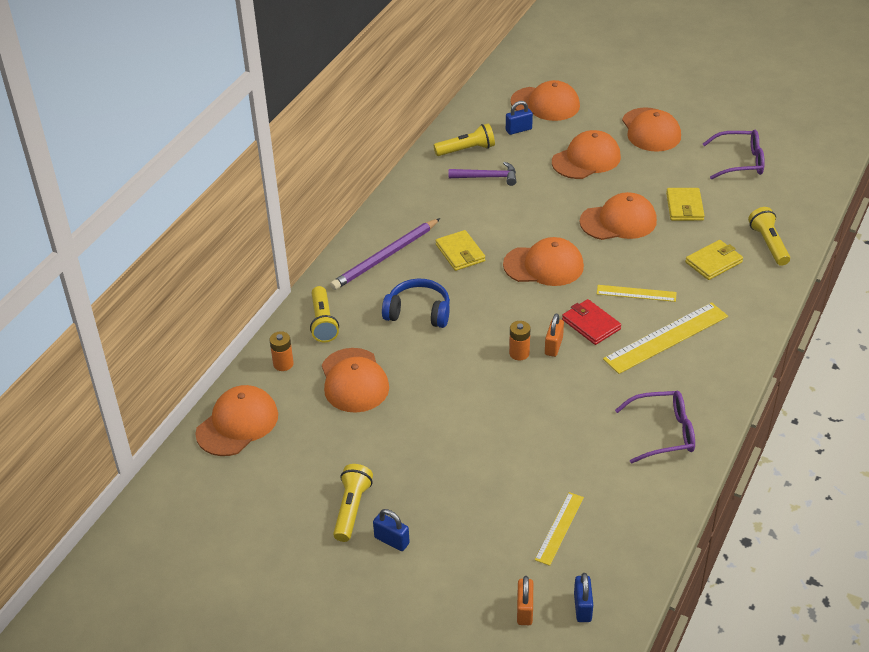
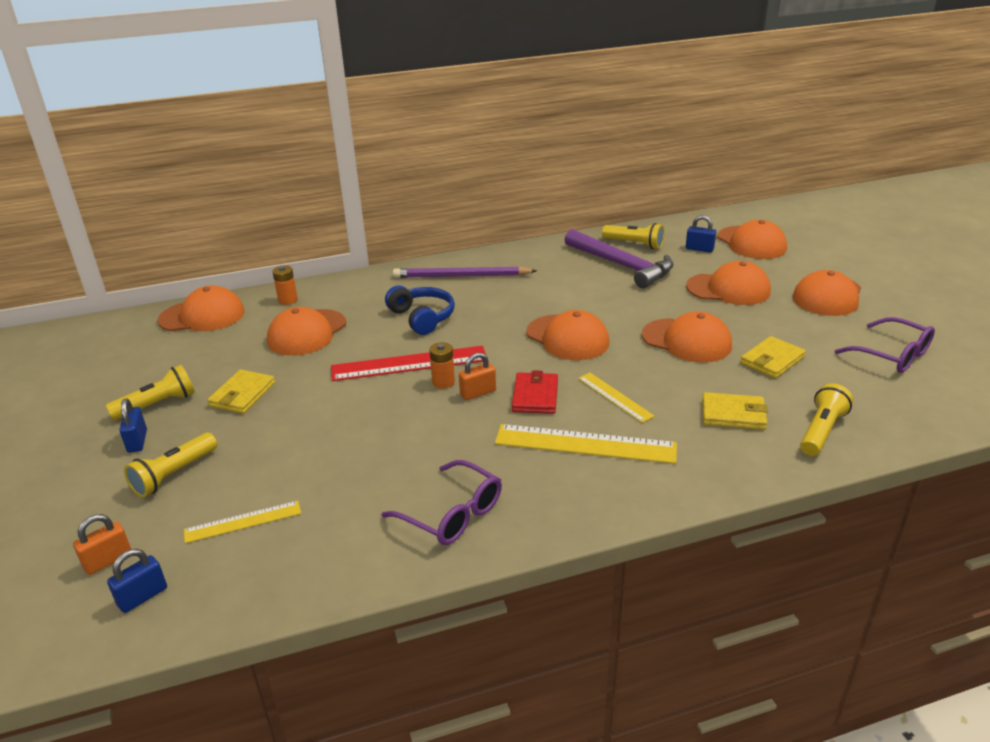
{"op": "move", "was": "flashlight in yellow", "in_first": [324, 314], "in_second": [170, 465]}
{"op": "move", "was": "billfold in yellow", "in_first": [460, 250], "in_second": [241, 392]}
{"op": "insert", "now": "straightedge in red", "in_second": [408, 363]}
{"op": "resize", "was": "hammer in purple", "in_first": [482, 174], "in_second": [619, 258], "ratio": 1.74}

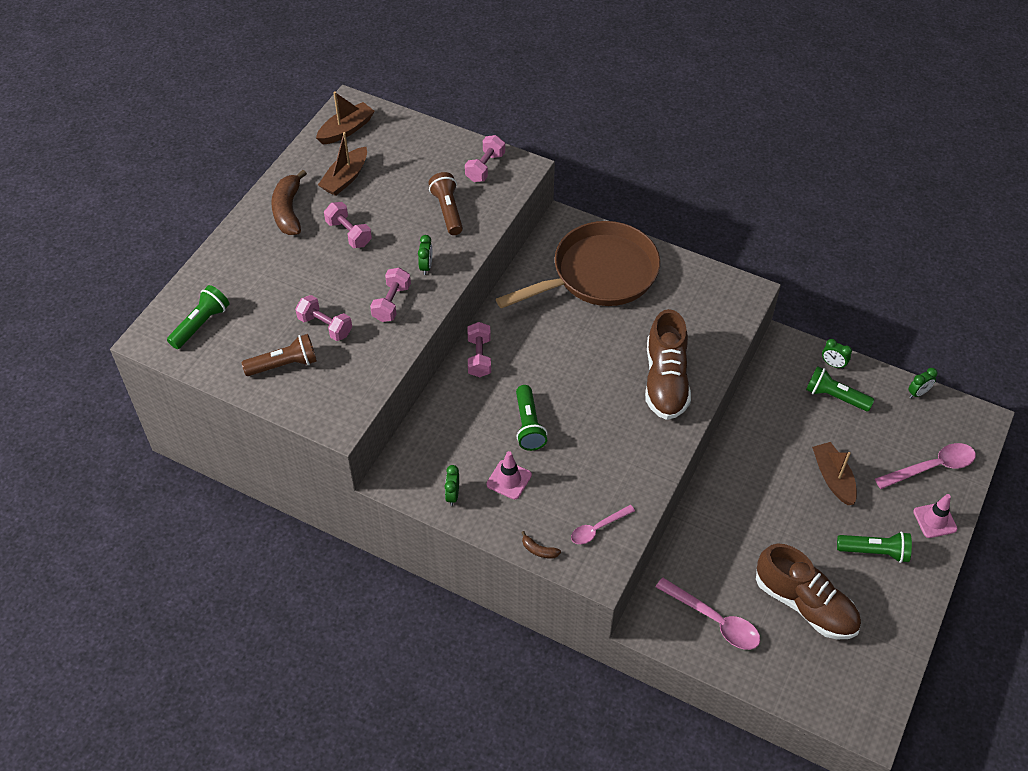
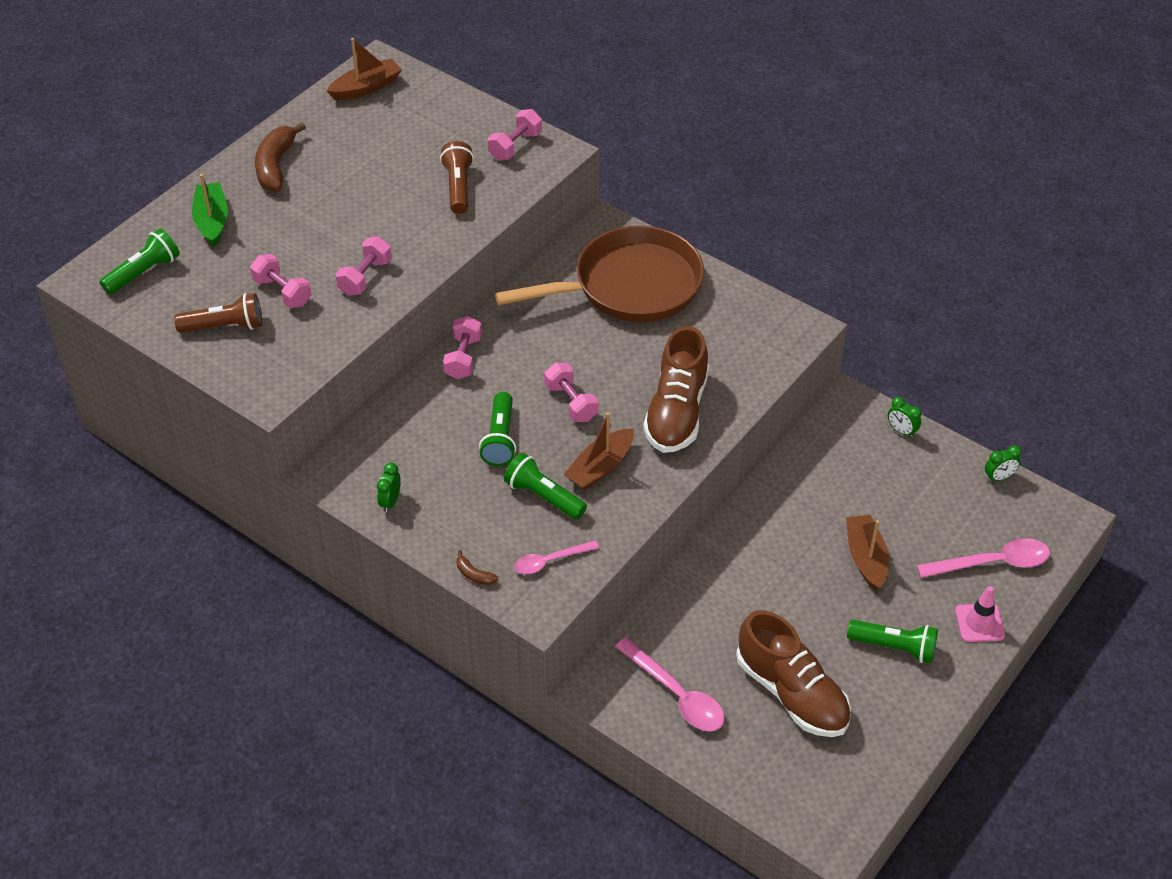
{"op": "insert", "now": "sailboat in leaf-green", "in_second": [210, 210]}
{"op": "move", "was": "flashlight in leaf-green", "in_first": [840, 388], "in_second": [545, 486]}
{"op": "move", "was": "dumbbell in pink", "in_first": [348, 225], "in_second": [571, 392]}
{"op": "move", "was": "sailboat in brown", "in_first": [342, 164], "in_second": [598, 451]}
{"op": "delete", "was": "alarm clock in leaf-green", "in_first": [425, 255]}
{"op": "delete", "was": "traffic cone in pink", "in_first": [509, 475]}

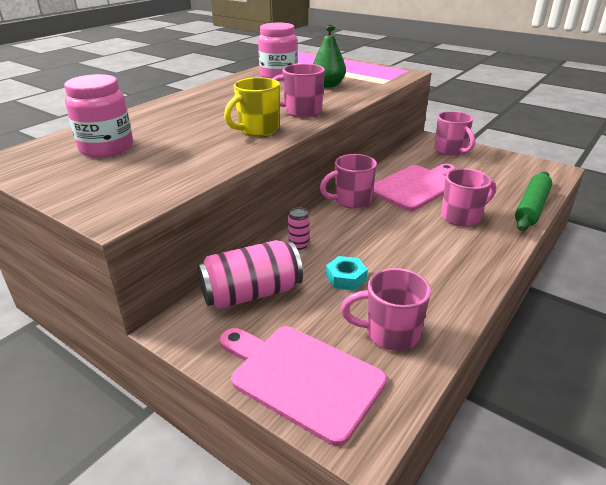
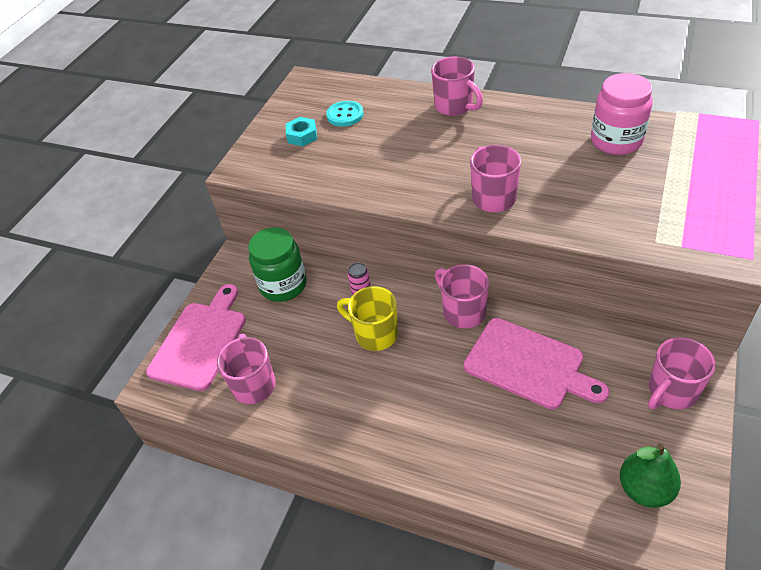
{"op": "replace", "was": "tin in pink", "now": "jam jar in leaf-green", "in_first": [250, 274], "in_second": [277, 264]}
{"op": "move", "was": "hexagon nut in teal", "in_first": [346, 273], "in_second": [301, 131]}
{"op": "replace", "was": "jam jar in pink", "now": "button in teal", "in_first": [98, 115], "in_second": [345, 114]}
{"op": "move", "was": "mug in yellow", "in_first": [252, 106], "in_second": [367, 318]}
{"op": "move", "was": "mug in pink", "in_first": [468, 197], "in_second": [457, 86]}
{"op": "move", "was": "pear in leaf-green", "in_first": [329, 55], "in_second": [650, 475]}
{"op": "delete", "was": "pastry roller in leaf-green", "in_first": [533, 201]}

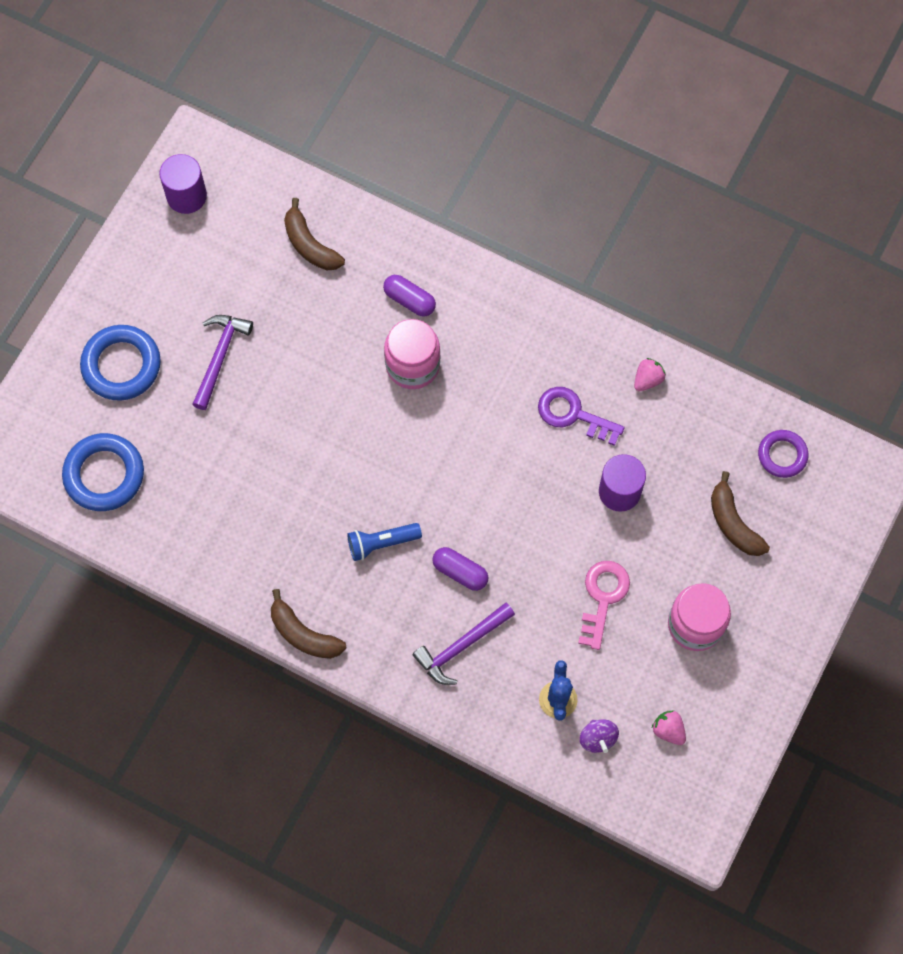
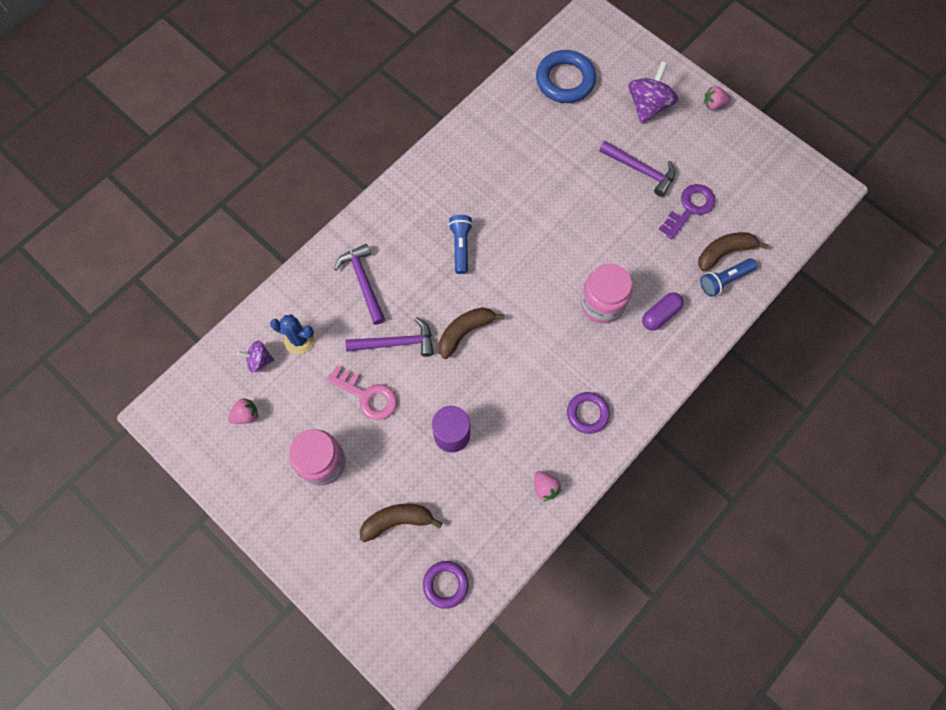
{"op": "insert", "now": "hammer in purple", "in_second": [389, 337]}
{"op": "move", "was": "banana in brown", "in_first": [308, 624], "in_second": [471, 333]}
{"op": "insert", "now": "hoop in purple", "in_second": [588, 413]}
{"op": "replace", "was": "hoop in blue", "now": "spinning top in purple", "in_first": [120, 363], "in_second": [653, 92]}
{"op": "move", "was": "door key in purple", "in_first": [581, 416], "in_second": [687, 212]}
{"op": "insert", "now": "flashlight in blue", "in_second": [728, 277]}
{"op": "insert", "now": "toy strawberry in pink", "in_second": [717, 98]}
{"op": "delete", "was": "cylinder in purple", "in_first": [183, 184]}
{"op": "delete", "was": "pill in purple", "in_first": [460, 569]}

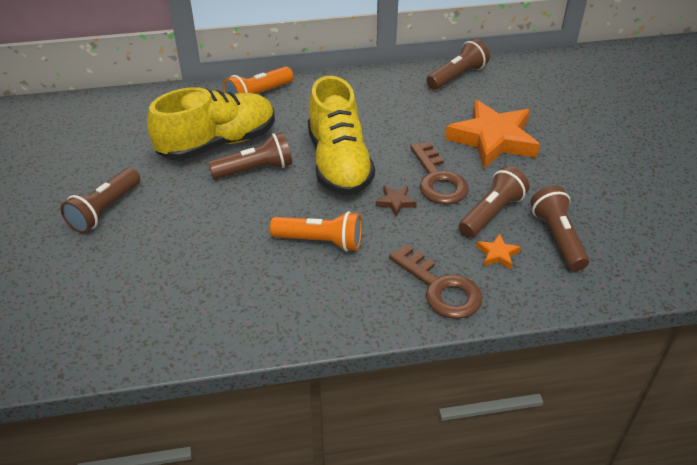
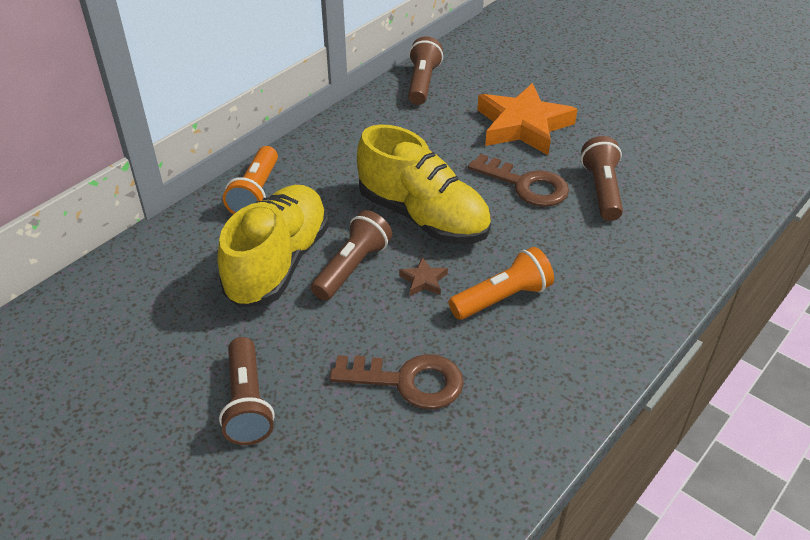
{"op": "move", "was": "door key in brown", "in_first": [436, 281], "in_second": [397, 381]}
{"op": "move", "was": "five-pointed star in brown", "in_first": [396, 201], "in_second": [423, 276]}
{"op": "delete", "was": "five-pointed star in orange", "in_first": [498, 251]}
{"op": "delete", "was": "flashlight in brown", "in_first": [559, 228]}

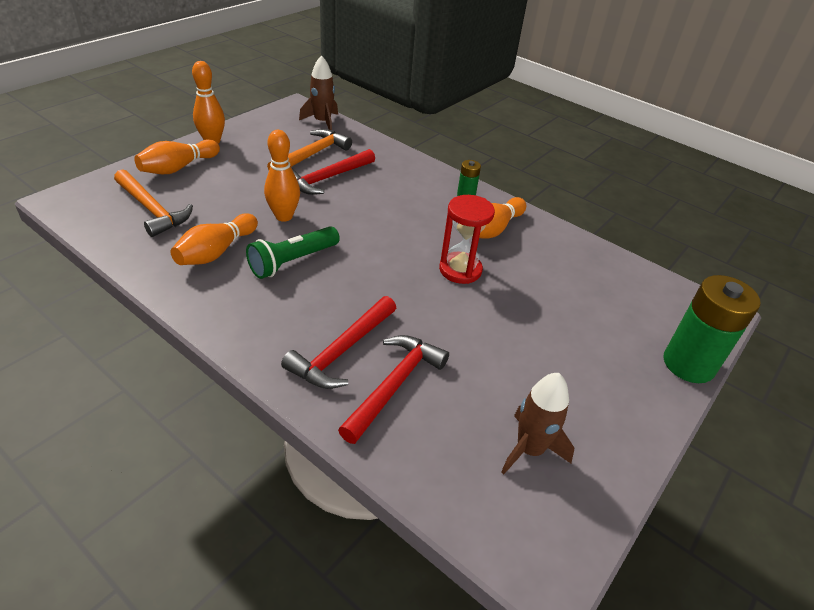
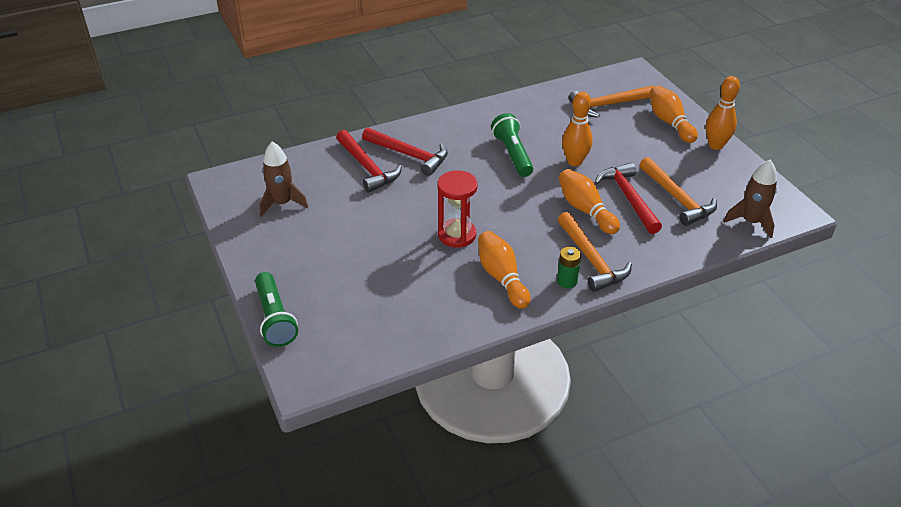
{"op": "replace", "was": "AA battery in leaf-green", "now": "flashlight in leaf-green", "in_first": [712, 329], "in_second": [276, 309]}
{"op": "rotate", "was": "hammer in red", "in_first": [338, 342], "in_second": [405, 152], "clockwise": 150}
{"op": "insert", "now": "hammer in orange", "in_second": [595, 252]}
{"op": "move", "was": "bowling pin in orange", "in_first": [214, 239], "in_second": [589, 201]}

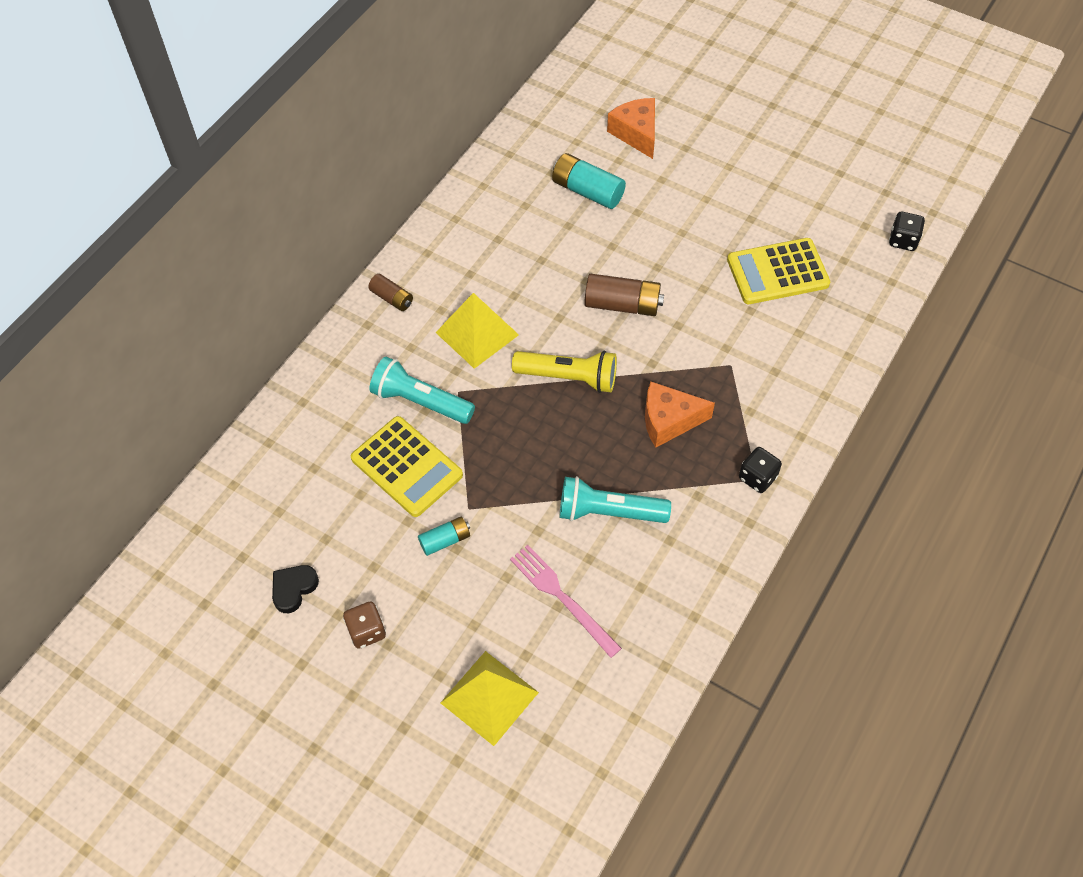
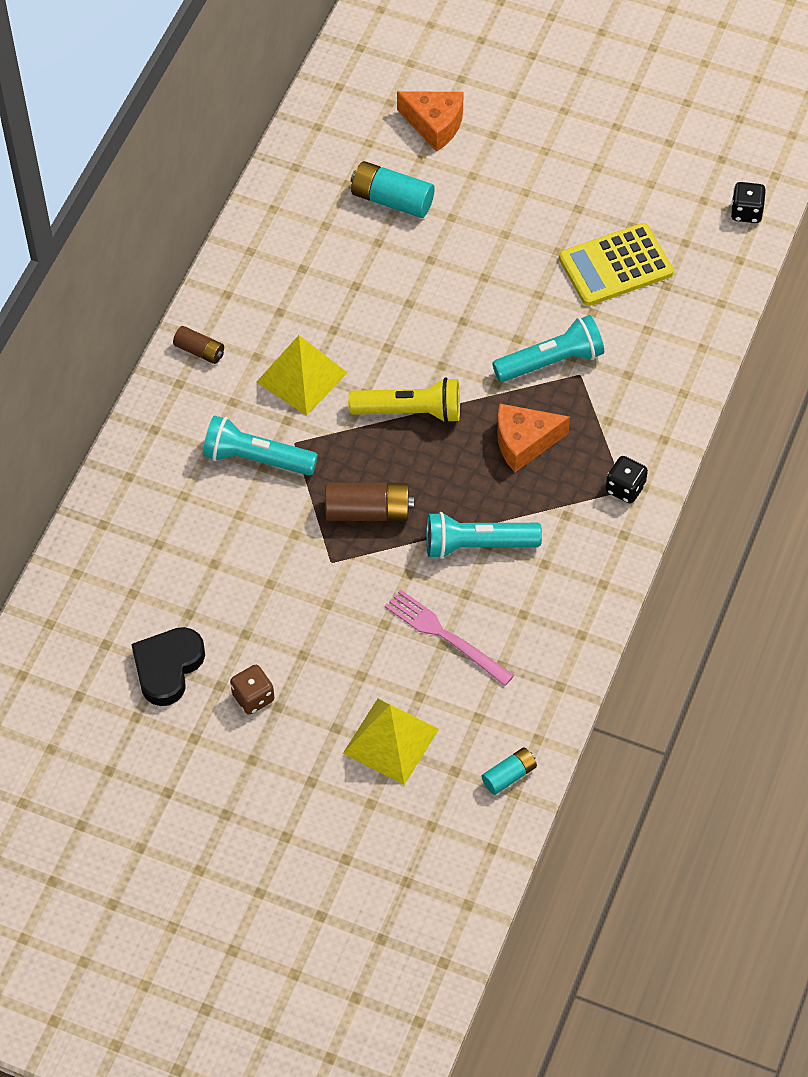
{"op": "resize", "was": "heart shape in ebony", "in_first": [295, 589], "in_second": [168, 666], "ratio": 1.54}
{"op": "move", "was": "AA battery in brown", "in_first": [624, 295], "in_second": [369, 502]}
{"op": "rotate", "was": "cheese wedge in orange", "in_first": [631, 128], "in_second": [430, 121], "clockwise": 150}
{"op": "move", "was": "AA battery in teal", "in_first": [444, 536], "in_second": [509, 771]}
{"op": "insert", "now": "flashlight in teal", "in_second": [548, 348]}
{"op": "delete", "was": "pocket calculator in yellow", "in_first": [407, 466]}

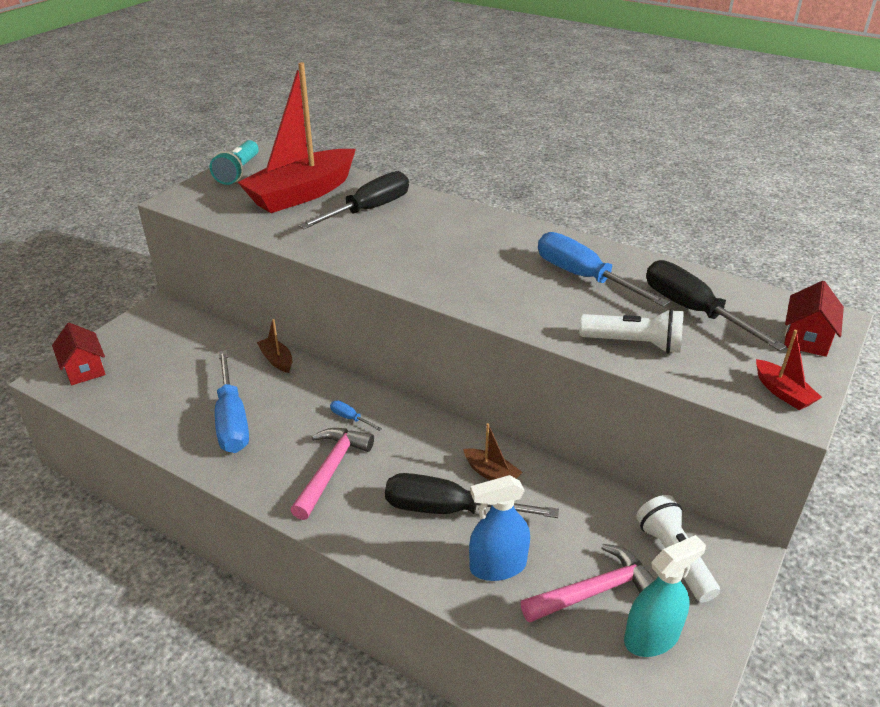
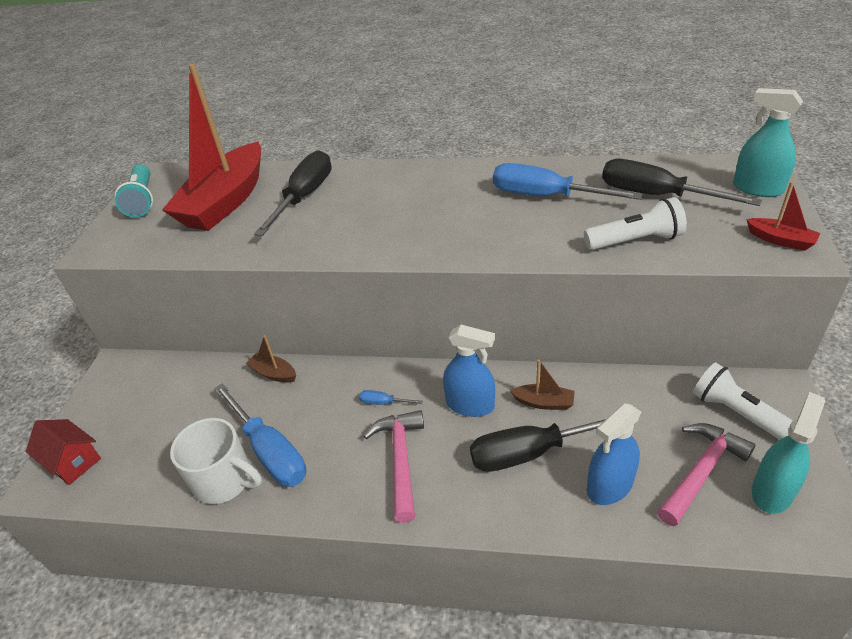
{"op": "insert", "now": "mug in pure white", "in_second": [216, 461]}
{"op": "insert", "now": "spray cleaner in blue", "in_second": [469, 371]}
{"op": "replace", "was": "cottage in red", "now": "spray cleaner in teal", "in_first": [814, 319], "in_second": [768, 142]}

